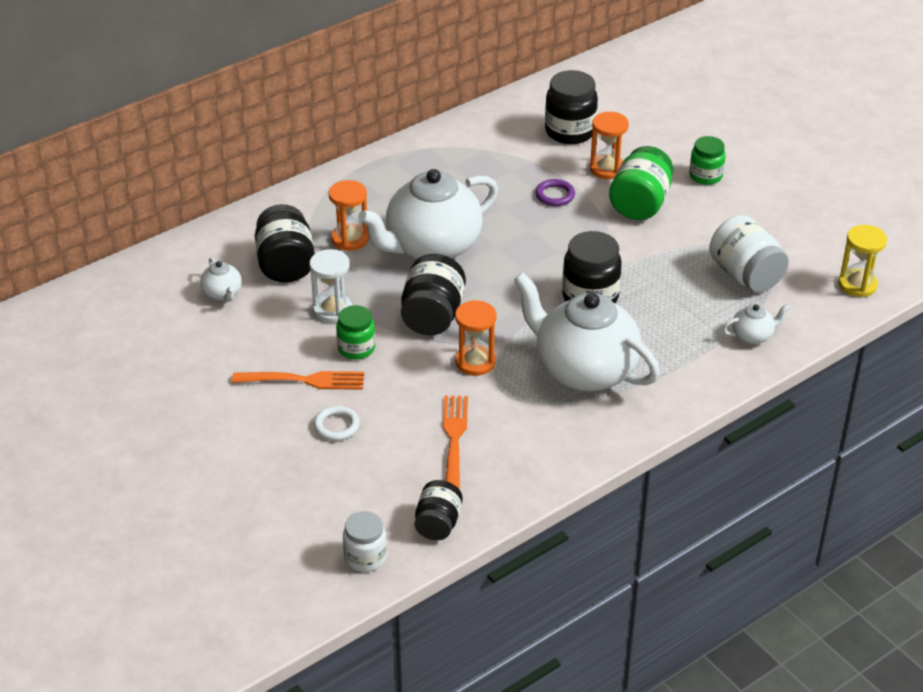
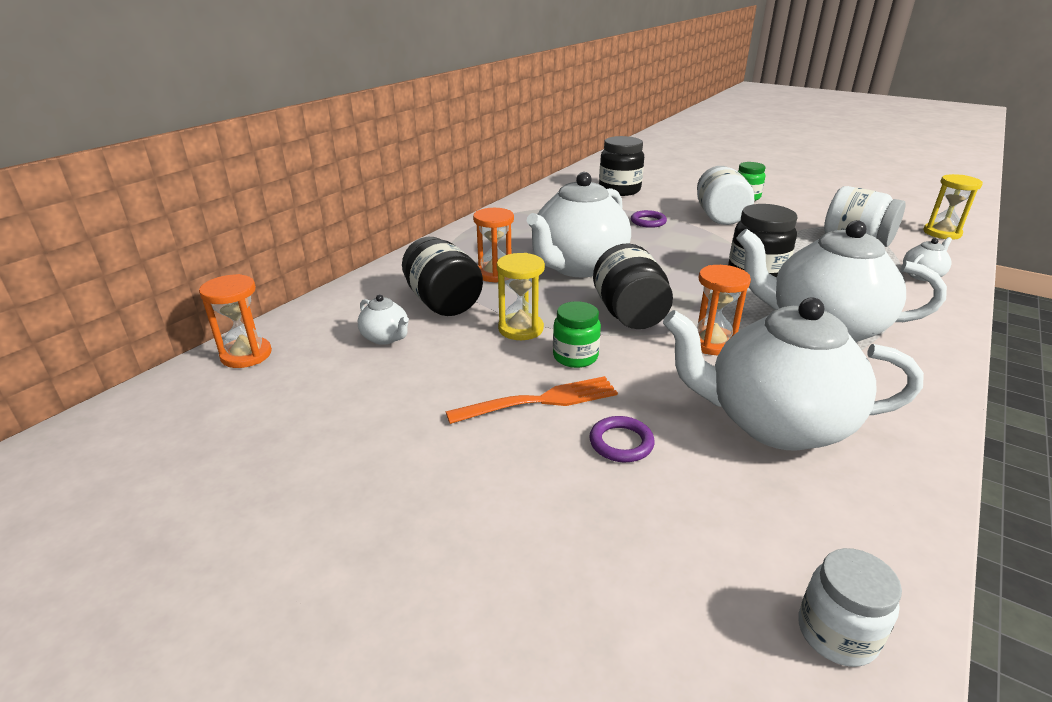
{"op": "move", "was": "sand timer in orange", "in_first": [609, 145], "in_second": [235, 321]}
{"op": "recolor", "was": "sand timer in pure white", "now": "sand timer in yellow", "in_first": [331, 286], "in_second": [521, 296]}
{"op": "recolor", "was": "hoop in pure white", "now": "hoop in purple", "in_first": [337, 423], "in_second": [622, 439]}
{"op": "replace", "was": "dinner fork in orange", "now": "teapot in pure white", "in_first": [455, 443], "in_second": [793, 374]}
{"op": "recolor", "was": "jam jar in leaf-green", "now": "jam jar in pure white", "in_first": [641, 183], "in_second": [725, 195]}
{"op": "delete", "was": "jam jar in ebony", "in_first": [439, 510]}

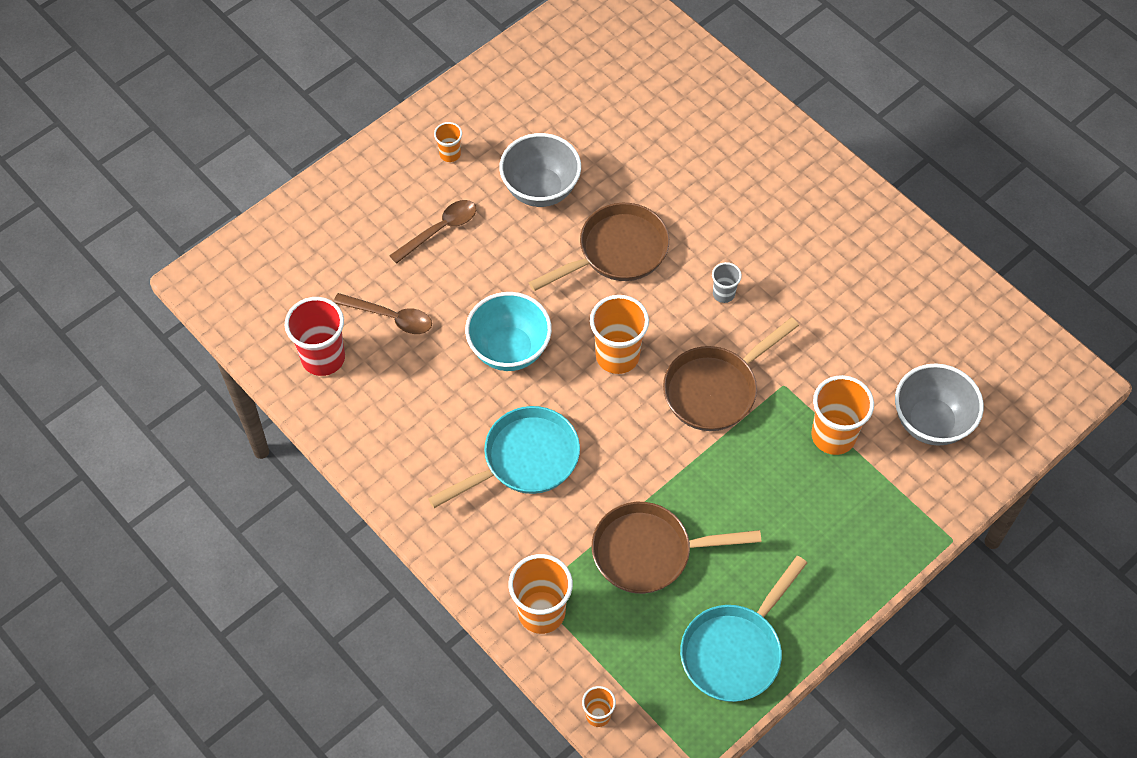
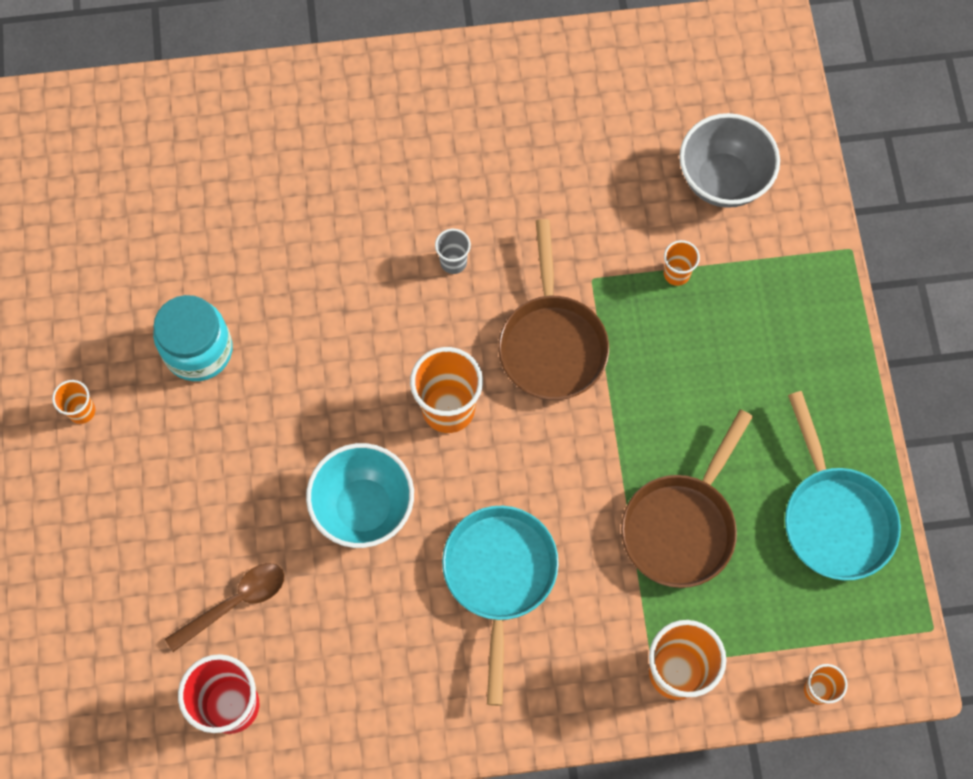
{"op": "replace", "was": "bowl in ash-grey", "now": "jam jar in teal", "in_first": [540, 170], "in_second": [193, 338]}
{"op": "resize", "was": "beaker in orange", "in_first": [842, 415], "in_second": [682, 263], "ratio": 0.52}
{"op": "delete", "was": "tablespoon in brown", "in_first": [432, 232]}
{"op": "delete", "was": "pan in brown", "in_first": [598, 247]}

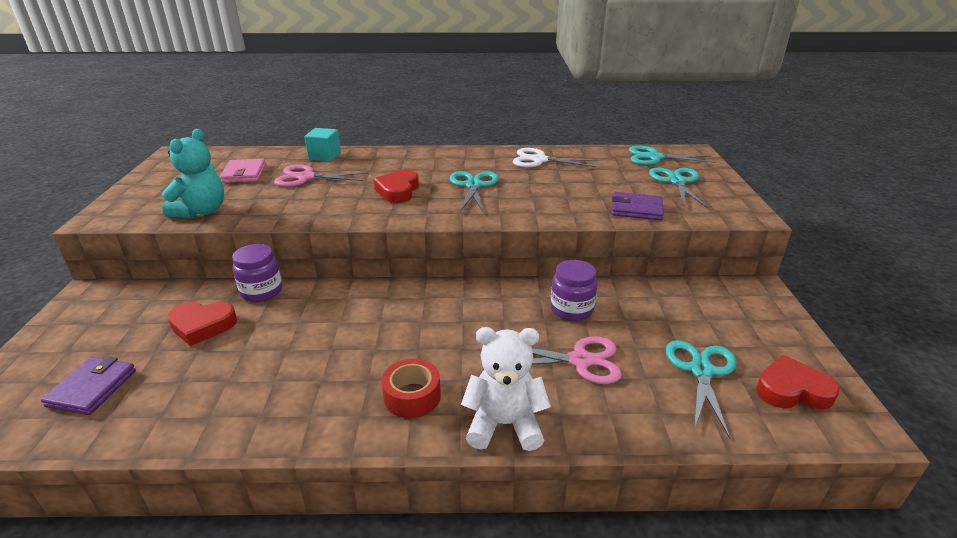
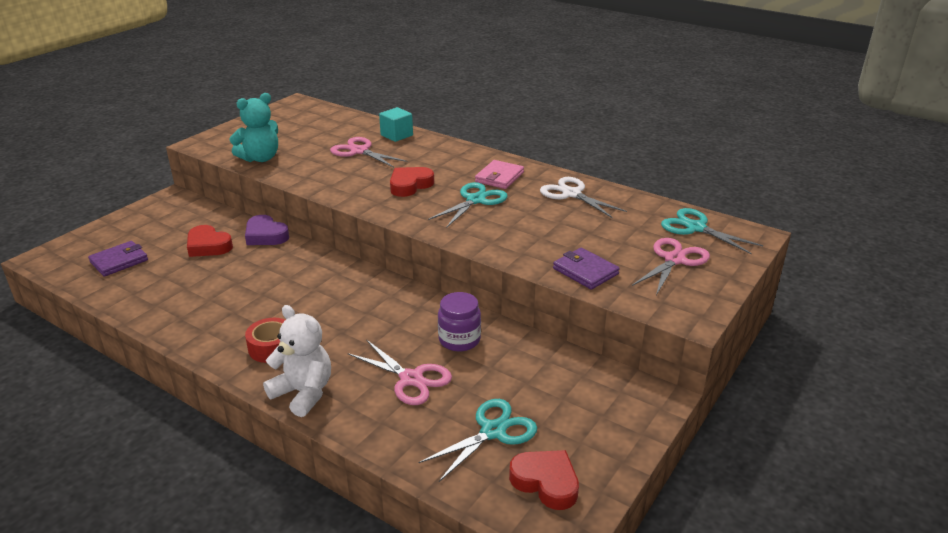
{"op": "replace", "was": "jam jar in purple", "now": "heart shape in purple", "in_first": [257, 273], "in_second": [267, 230]}
{"op": "move", "was": "billfold in pink", "in_first": [243, 170], "in_second": [499, 174]}
{"op": "recolor", "was": "pair of scissors in teal", "now": "pair of scissors in pink", "in_first": [678, 188], "in_second": [671, 266]}

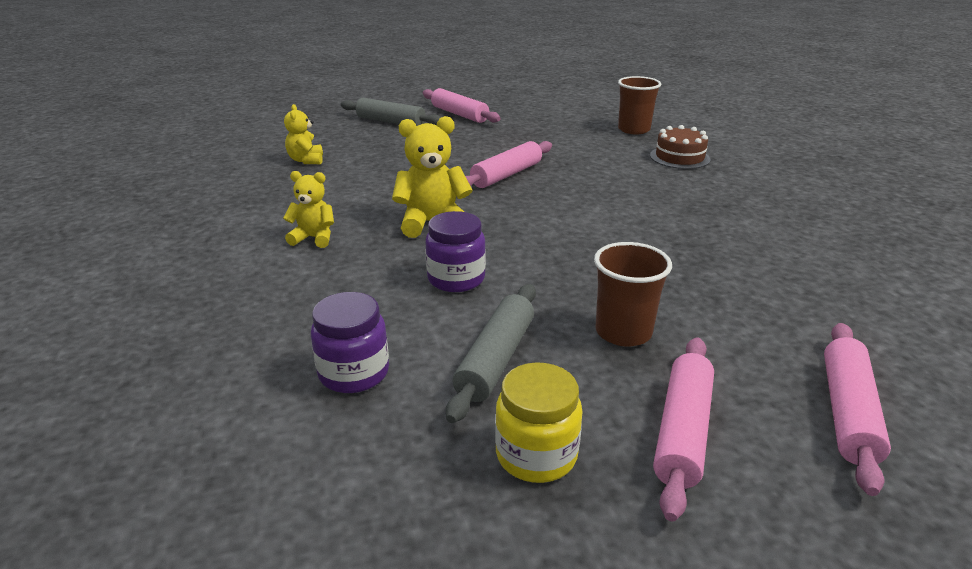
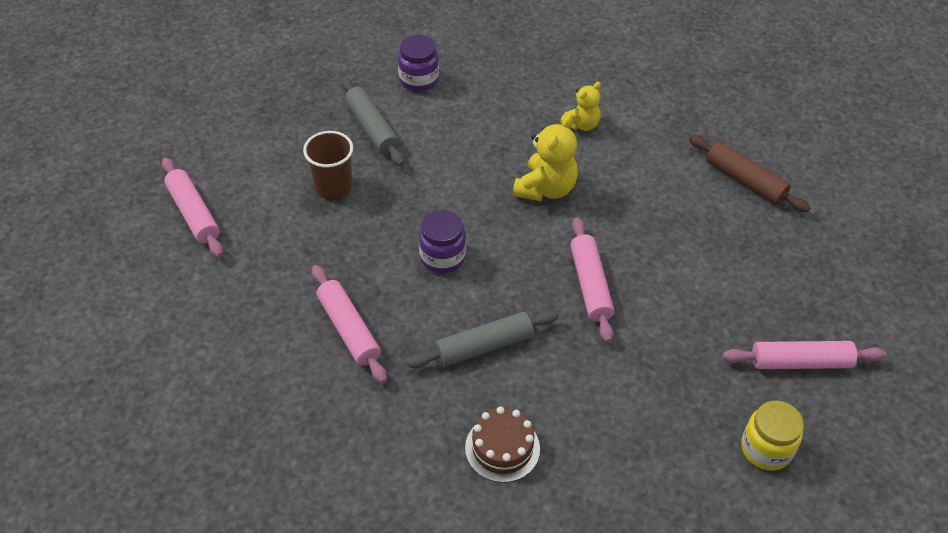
{"op": "move", "was": "pastry roller in pink", "in_first": [683, 429], "in_second": [349, 324]}
{"op": "move", "was": "pastry roller in ash-grey", "in_first": [391, 112], "in_second": [483, 339]}
{"op": "move", "was": "jam jar in purple", "in_first": [455, 251], "in_second": [442, 242]}
{"op": "replace", "was": "stuffed bear in yellow", "now": "pastry roller in brown", "in_first": [303, 134], "in_second": [749, 173]}
{"op": "move", "was": "jam jar in yellow", "in_first": [538, 422], "in_second": [772, 436]}
{"op": "delete", "was": "beaker in brown", "in_first": [639, 105]}

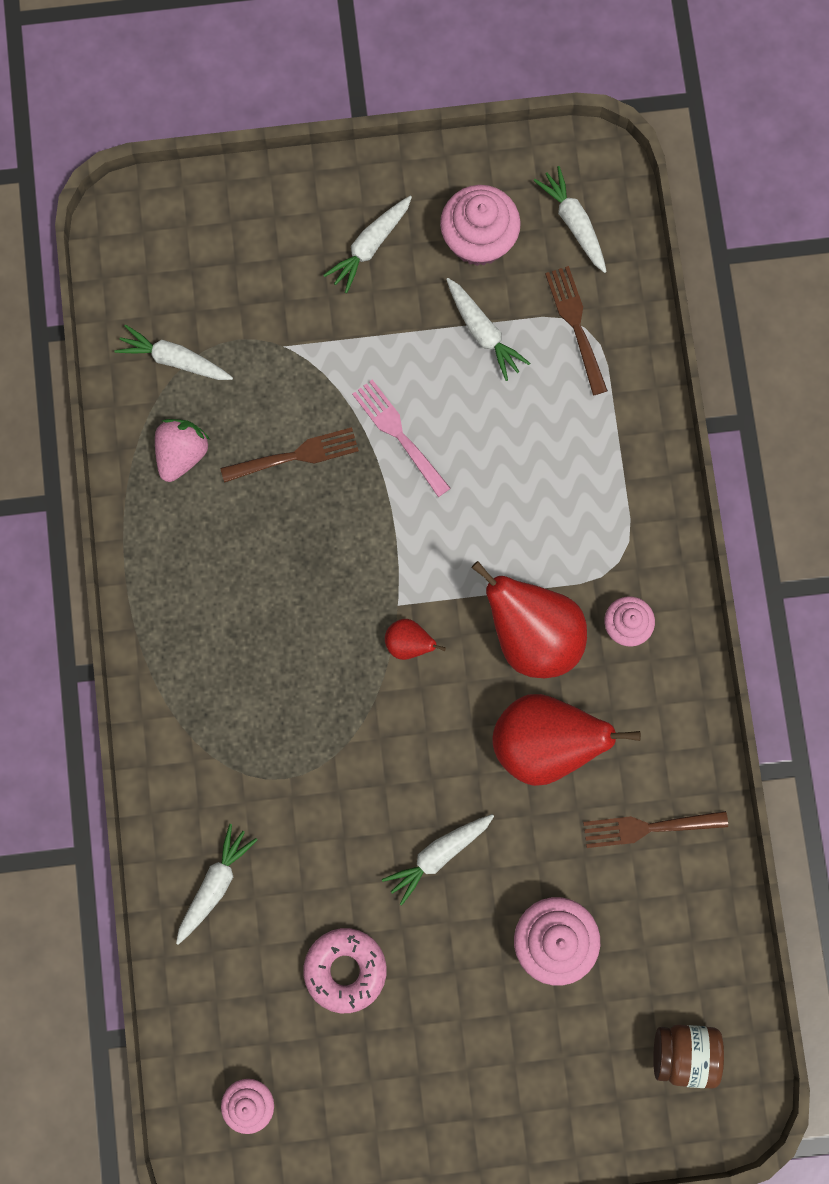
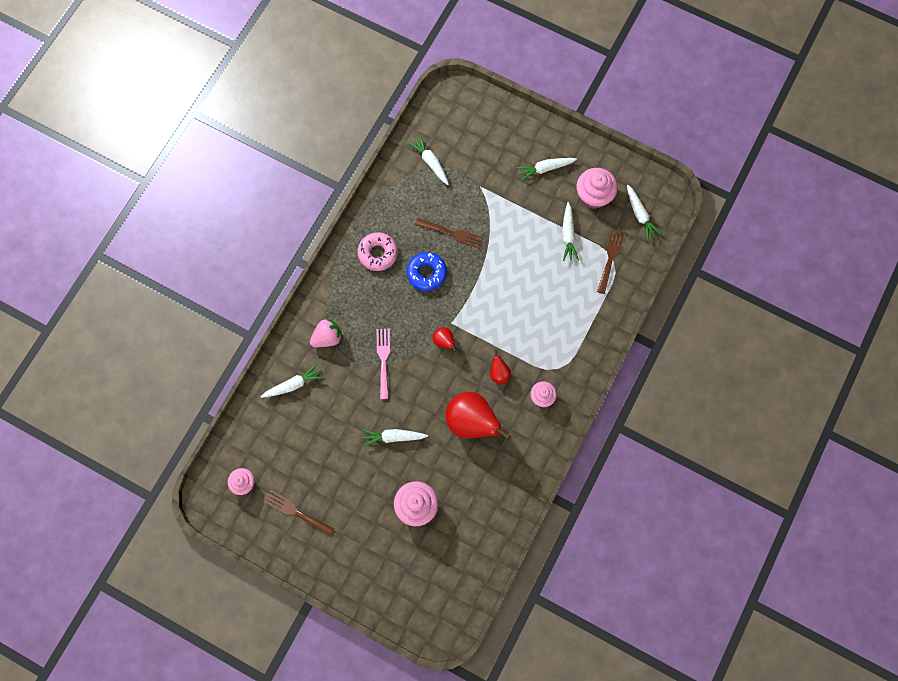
{"op": "move", "was": "dinner fork in brown", "in_first": [655, 829], "in_second": [299, 513]}
{"op": "move", "was": "toy strawberry in pink", "in_first": [182, 450], "in_second": [326, 332]}
{"op": "move", "was": "doughnut in pink", "in_first": [344, 970], "in_second": [377, 251]}
{"op": "move", "was": "dinner fork in pink", "in_first": [401, 438], "in_second": [383, 364]}
{"op": "insert", "now": "doughnut in blue", "in_second": [426, 271]}
{"op": "resize", "was": "pear in red", "in_first": [529, 619], "in_second": [500, 366], "ratio": 0.46}
{"op": "rotate", "was": "carrot in pure white", "in_first": [570, 219], "in_second": [644, 212], "clockwise": 150}
{"op": "delete", "was": "jam jar in brown", "in_first": [688, 1057]}

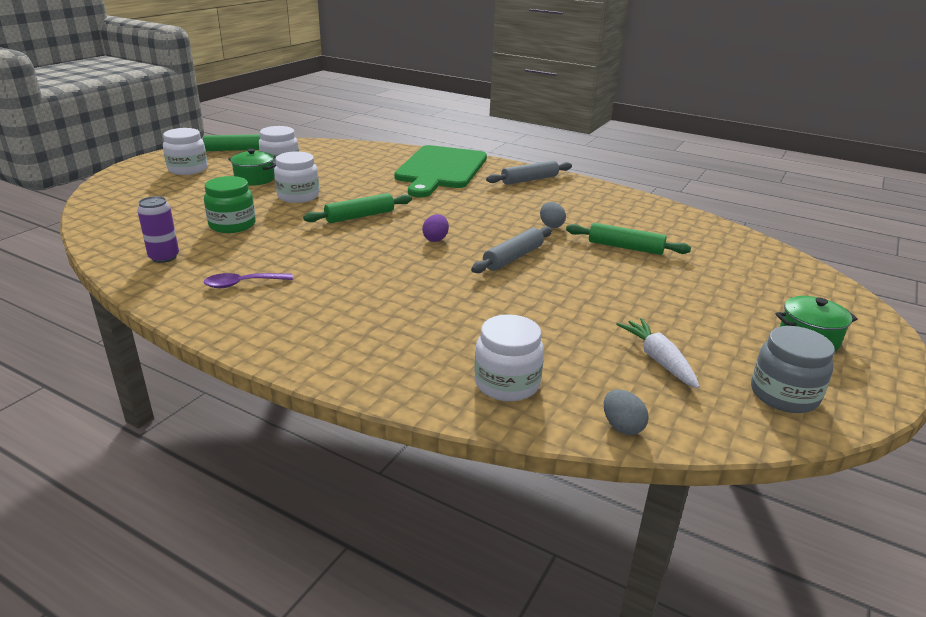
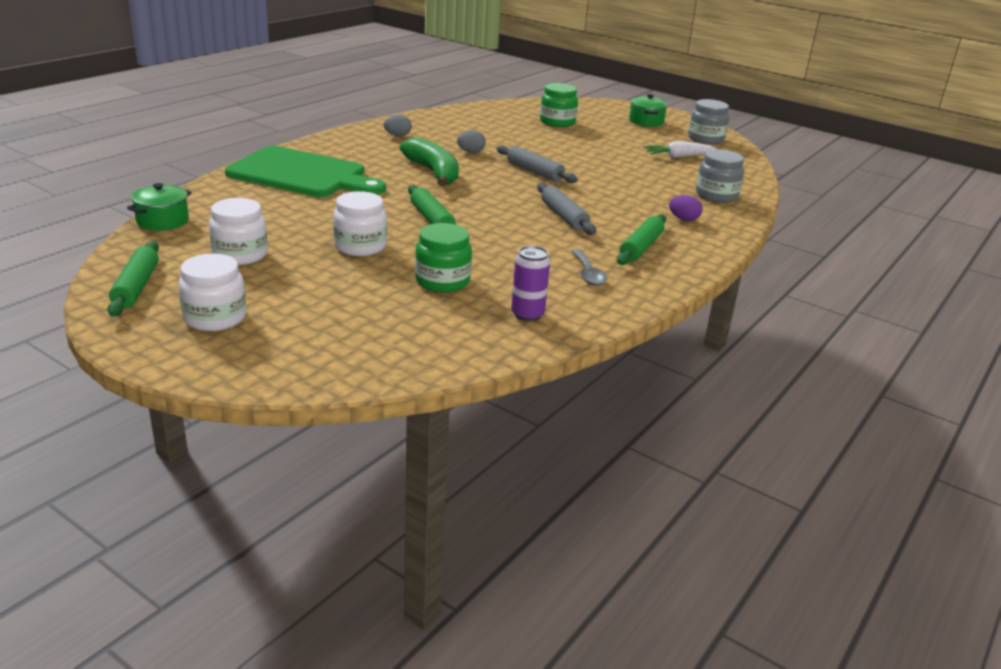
{"op": "move", "was": "stockpot in leaf-green", "in_first": [252, 167], "in_second": [159, 207]}
{"op": "move", "was": "toy egg in ash-grey", "in_first": [626, 412], "in_second": [398, 125]}
{"op": "insert", "now": "banana in leaf-green", "in_second": [429, 161]}
{"op": "move", "was": "pastry roller in ash-grey", "in_first": [529, 172], "in_second": [566, 209]}
{"op": "insert", "now": "jam jar in leaf-green", "in_second": [559, 105]}
{"op": "recolor", "was": "tablespoon in purple", "now": "tablespoon in ash-grey", "in_first": [248, 280], "in_second": [589, 267]}
{"op": "move", "was": "pastry roller in leaf-green", "in_first": [628, 239], "in_second": [641, 239]}
{"op": "move", "was": "toy egg in purple", "in_first": [435, 228], "in_second": [685, 208]}
{"op": "recolor", "was": "jam jar in pure white", "now": "jam jar in ash-grey", "in_first": [509, 357], "in_second": [720, 176]}

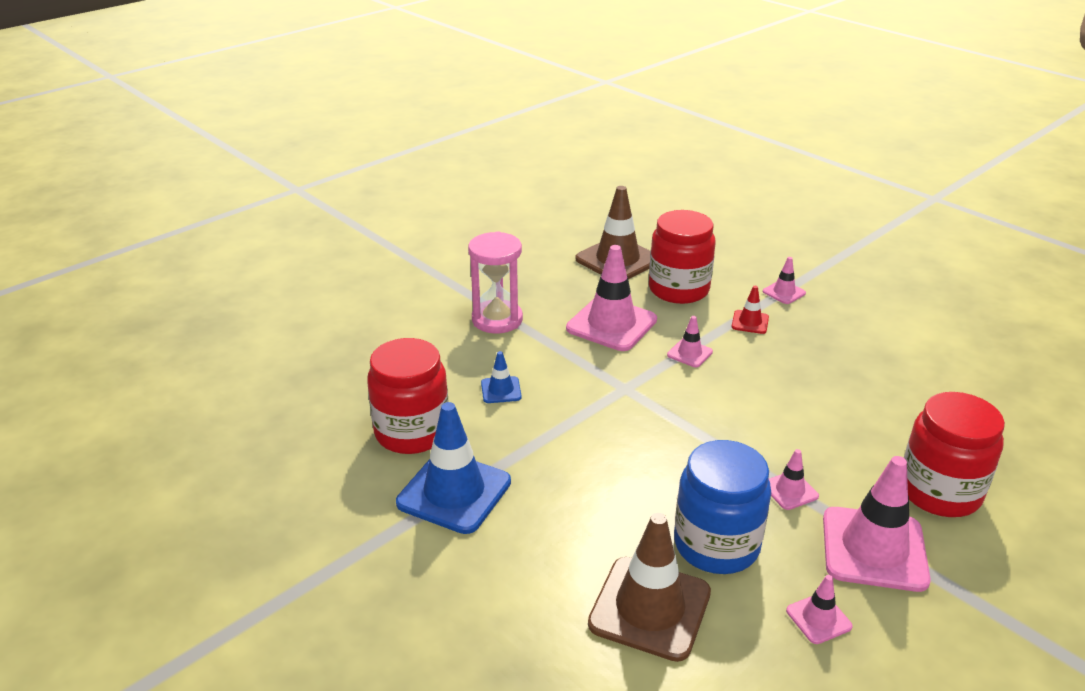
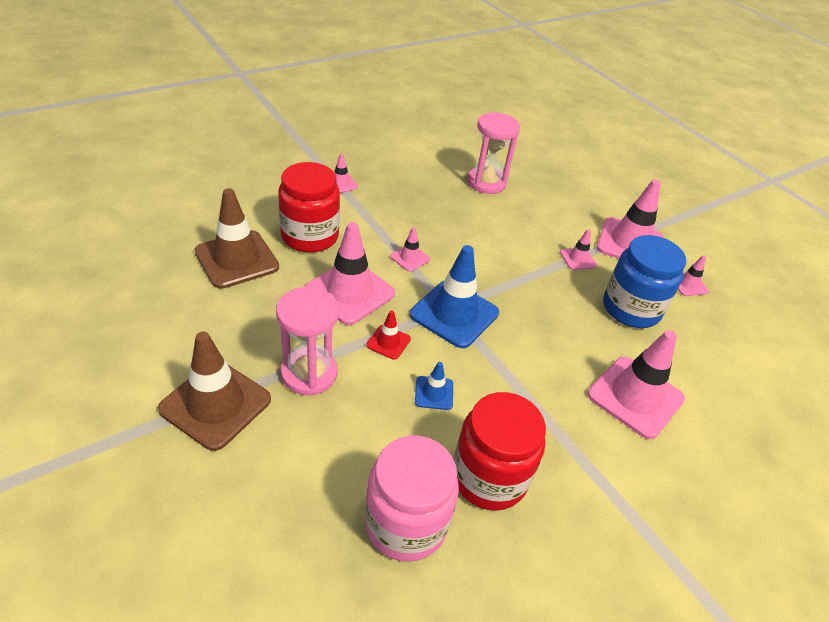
{"op": "move", "was": "traffic cone in brown", "in_first": [649, 587], "in_second": [214, 391]}
{"op": "insert", "now": "jam jar in pink", "in_second": [412, 499]}
{"op": "move", "was": "traffic cone in red", "in_first": [750, 310], "in_second": [388, 335]}
{"op": "move", "was": "traffic cone in blue", "in_first": [453, 468], "in_second": [454, 296]}
{"op": "insert", "now": "sand timer in pink", "in_second": [493, 153]}
{"op": "insert", "now": "traffic cone in pink", "in_second": [636, 384]}
{"op": "delete", "was": "jam jar in red", "in_first": [954, 454]}

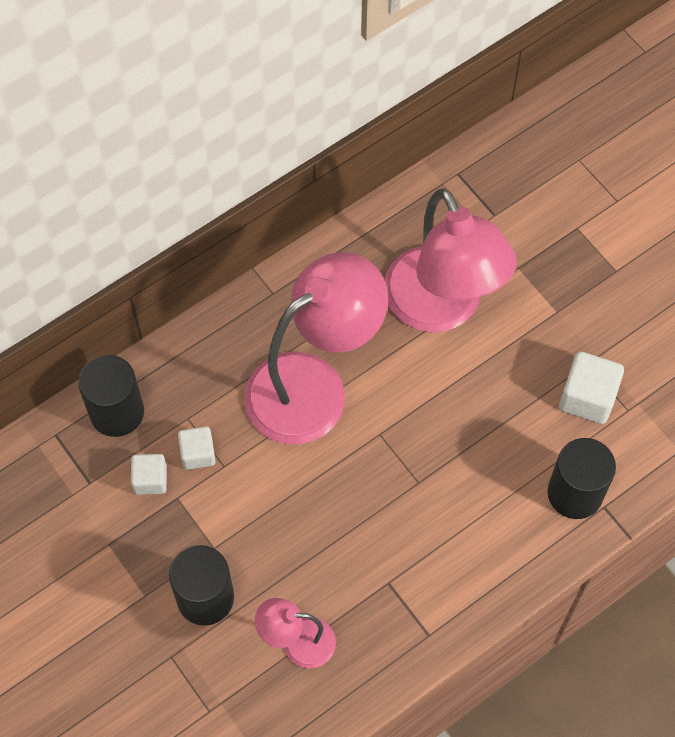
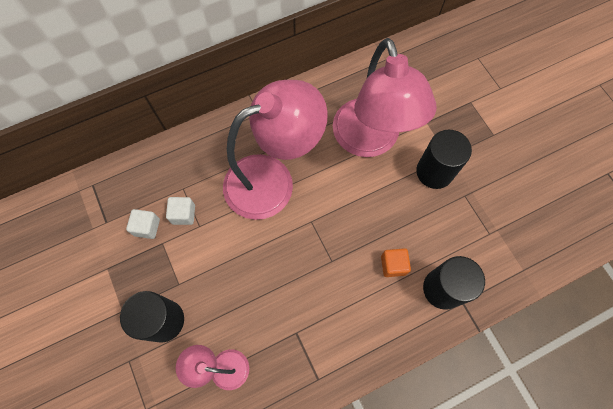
{"op": "insert", "now": "block in orange", "in_second": [396, 262]}
{"op": "move", "was": "cylinder in ebony", "in_first": [111, 396], "in_second": [444, 159]}
{"op": "delete", "was": "block in pure white", "in_first": [591, 388]}

